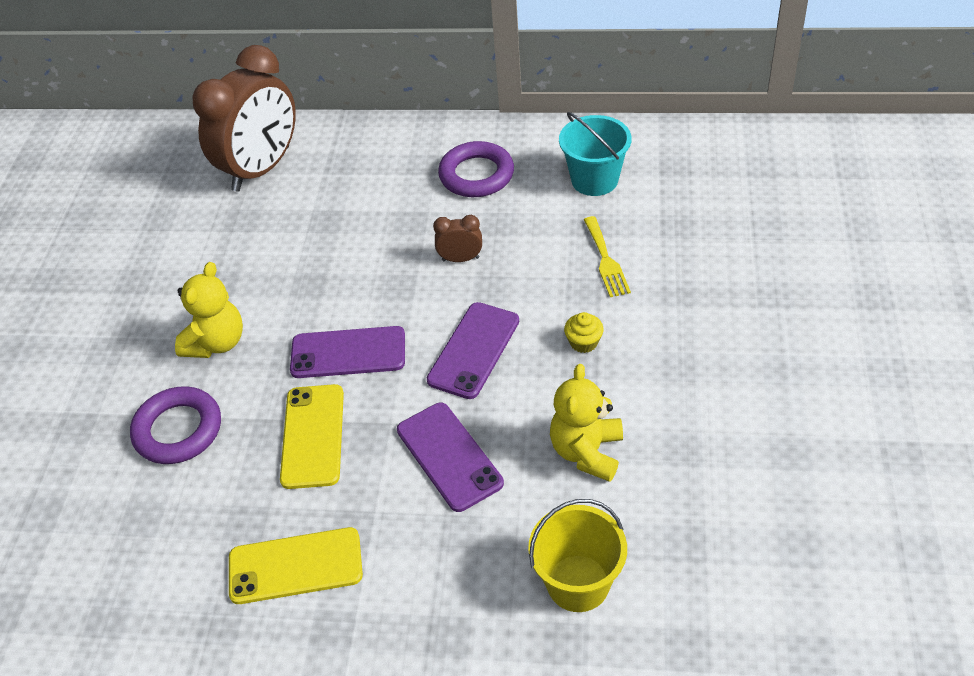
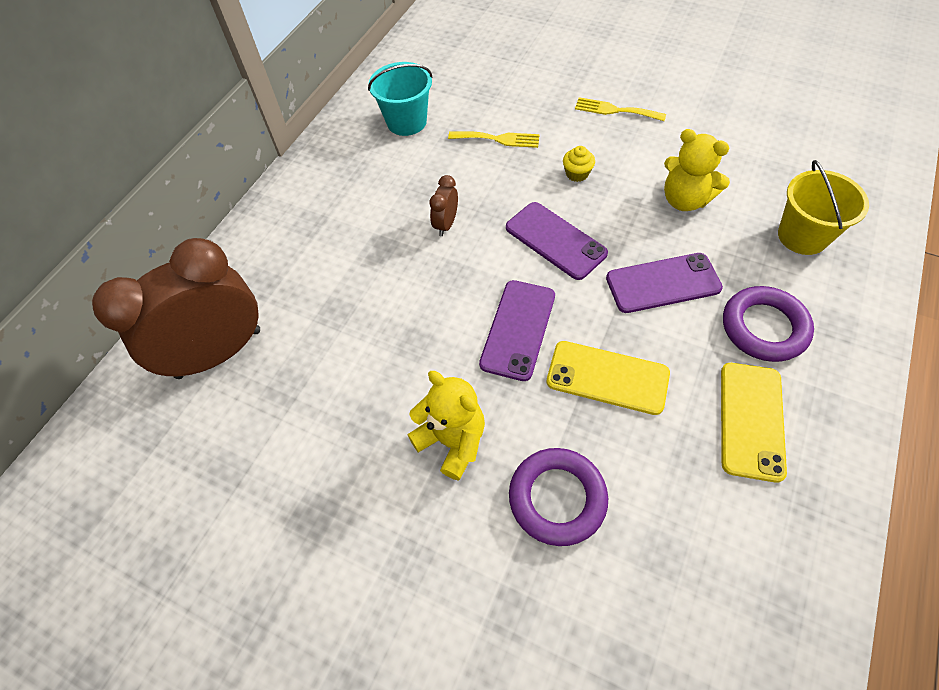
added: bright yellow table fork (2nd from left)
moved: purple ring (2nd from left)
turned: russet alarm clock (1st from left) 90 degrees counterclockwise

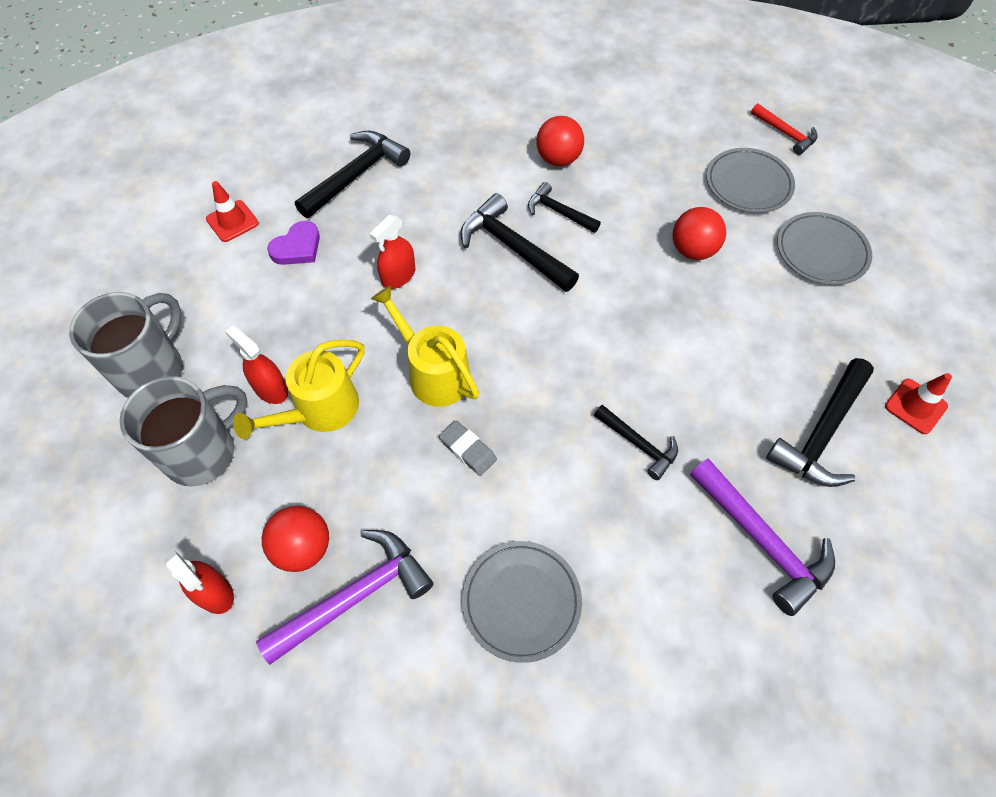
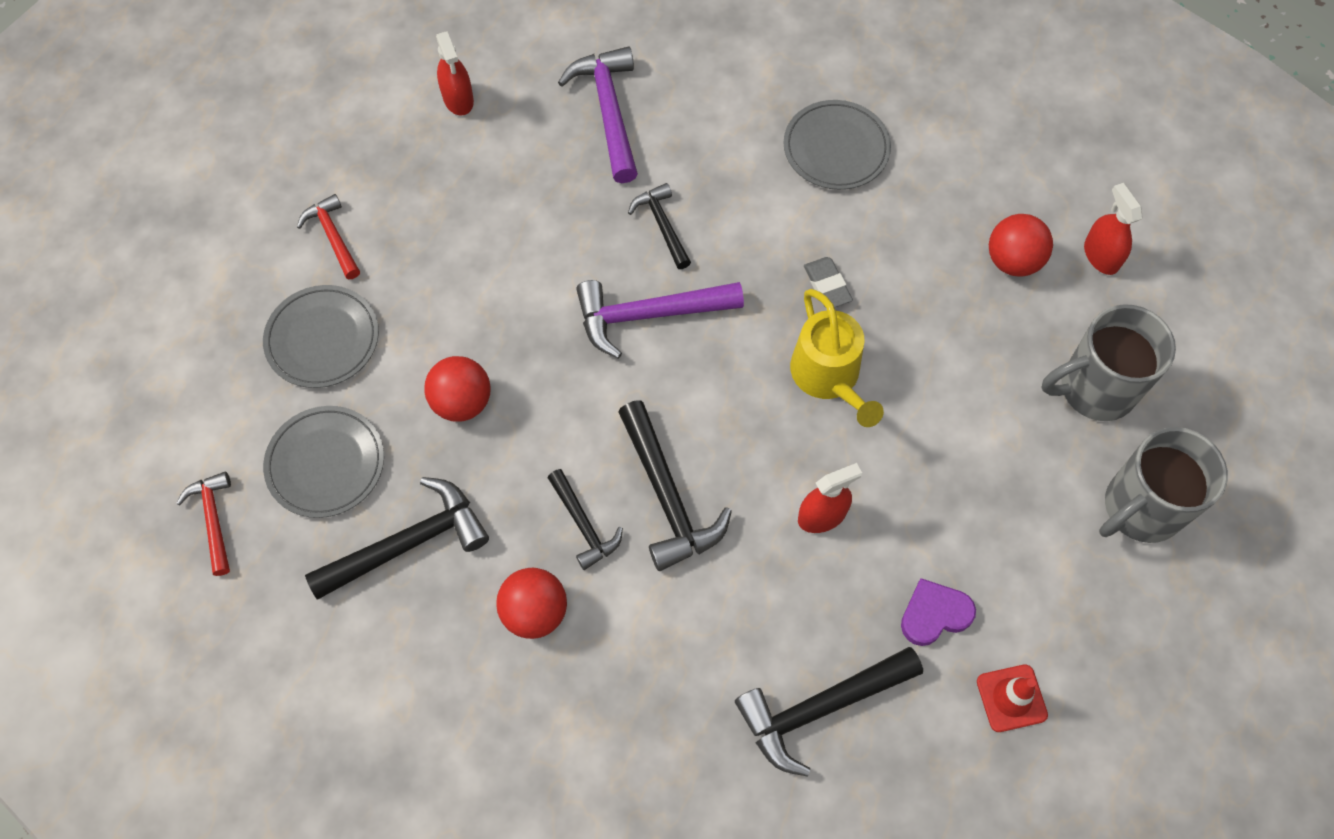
removed: bright yellow watering can (1st from left); red safety cone (2nd from left)
added: red carpenter's hammer (2nd from left)
moved: red spray bottle (2nd from left in the first image) to red spray bottle (1st from left); purple carpenter's hammer (1st from left in the first image) to purple carpenter's hammer (2nd from left); jet-black carpenter's hammer (5th from left in the first image) to jet-black carpenter's hammer (1st from left)

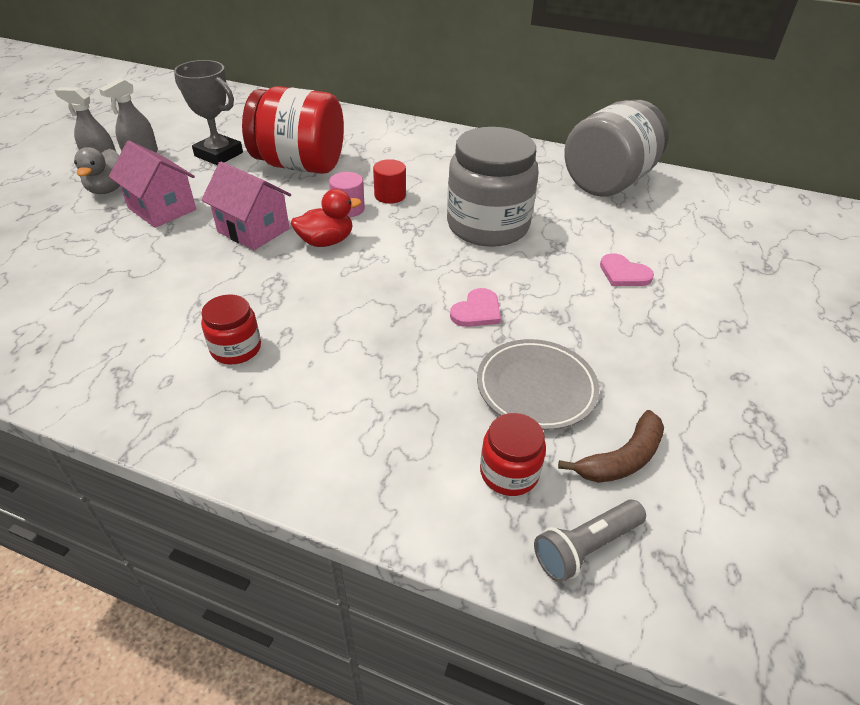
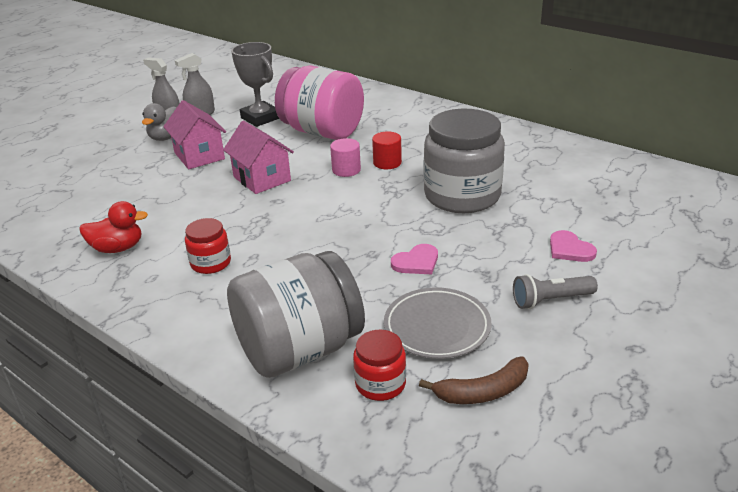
moved: red toy duck; gray pocket torch; gray jar (2nd from left in the first image) to gray jar (1st from left)
recoloured: red jar (2nd from left) to pink jar

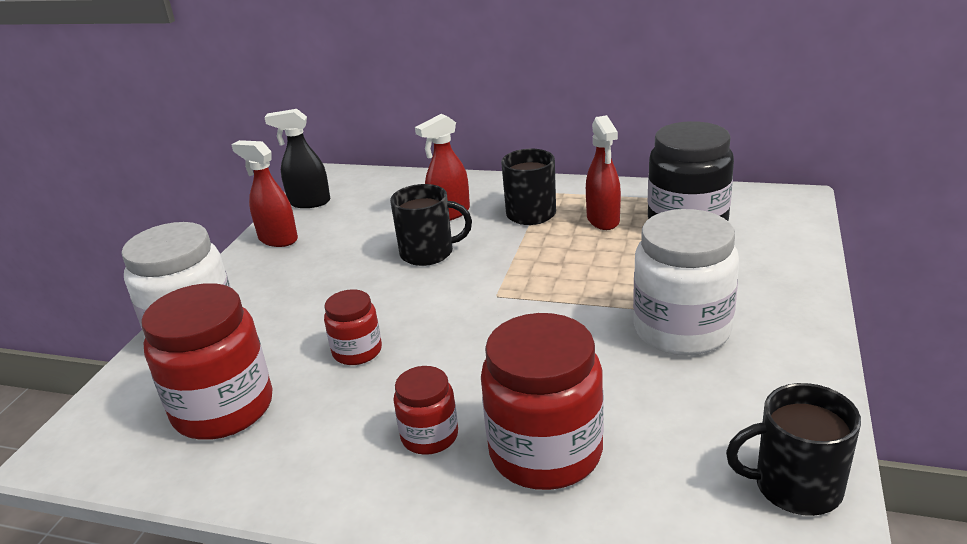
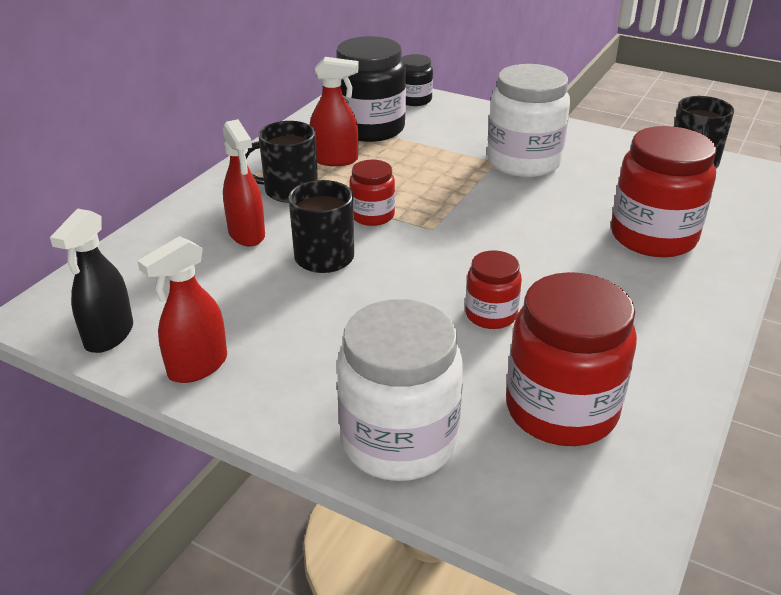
added: jet-black jar (2nd from left)
moved: red jar (3rd from left in the first image) to red jar (1st from left)

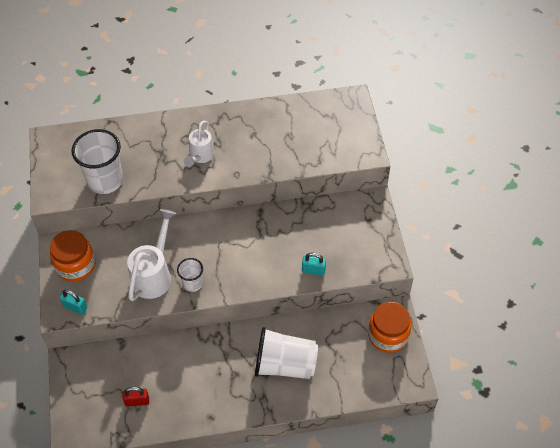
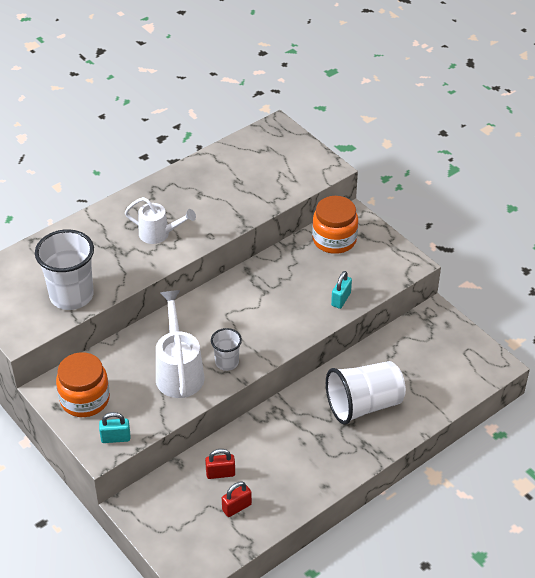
added: red lock (1st from left)
moved: orange-coloured jar (2nd from left)
turned: snow-white watering can (2nd from left in the first image) 60 degrees counterclockwise; teal lock (2nd from left) 45 degrees counterclockwise

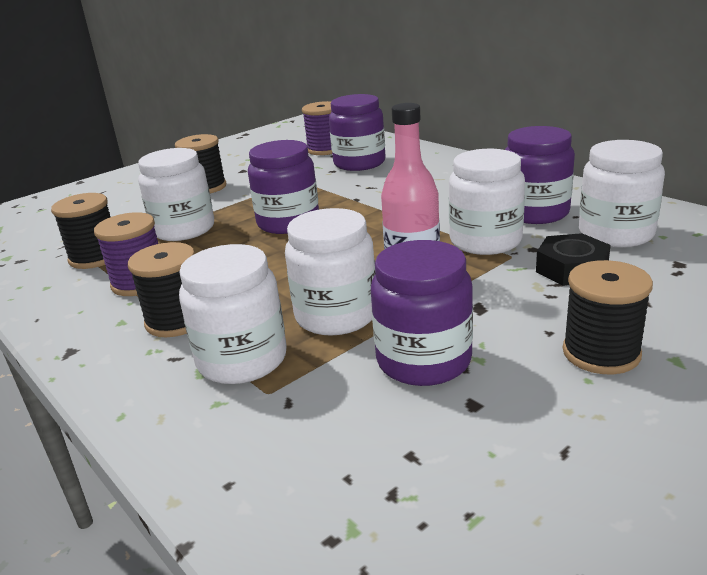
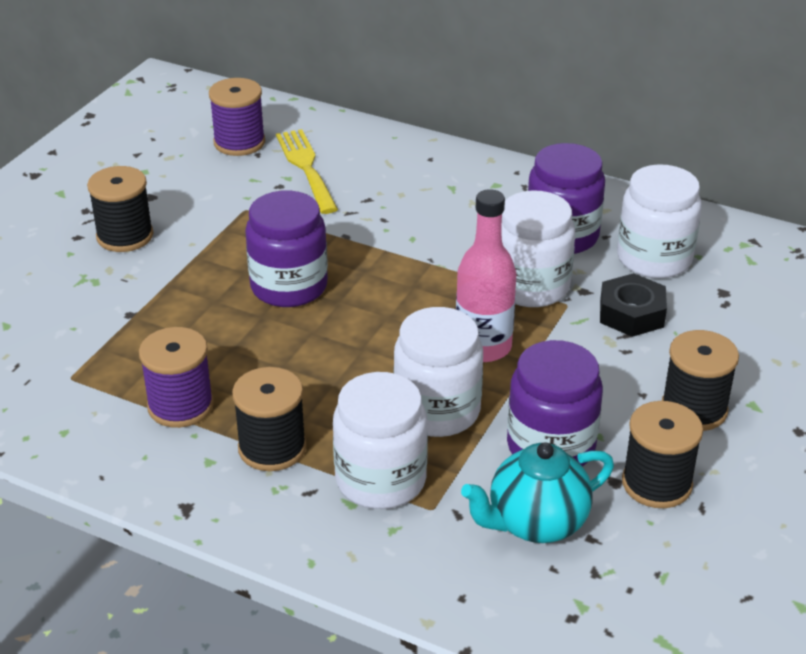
removed: snow-white jar (1st from left)
added: teal tea pot
moved: jet-black spool (1st from left in the first image) to jet-black spool (3rd from left)
replaced: purple jar (2nd from left) to bright yellow table fork

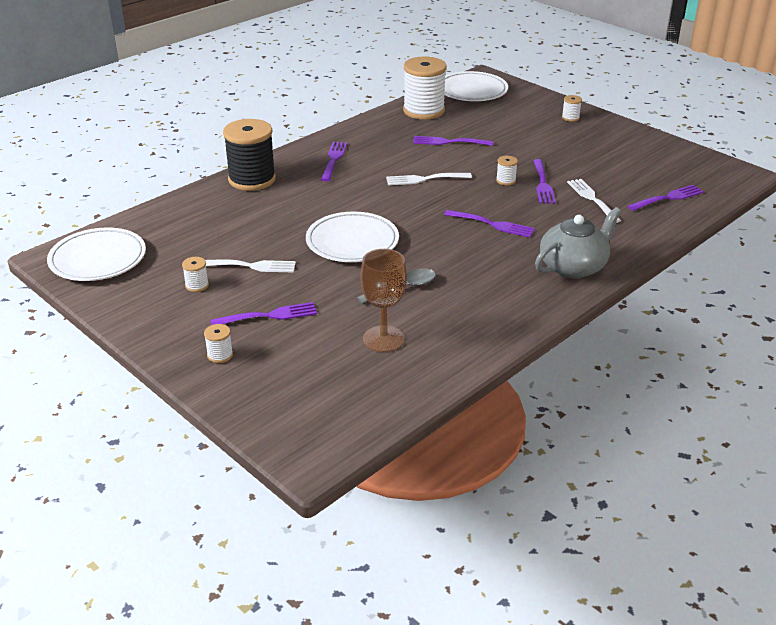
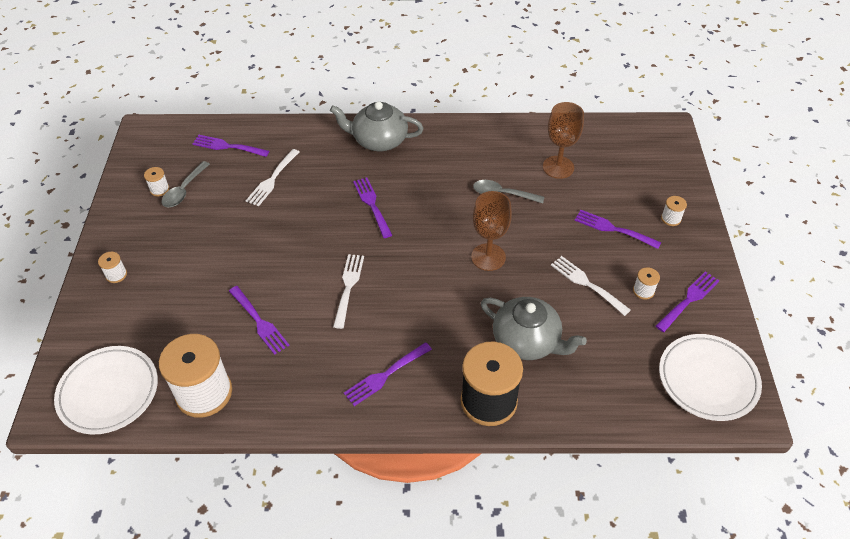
added: gray teaspoon (1st from left); gray tea pot (2nd from left)
moved: snow-white spool (4th from left in the first image) to snow-white spool (2nd from left); purple table fork (5th from left in the first image) to purple table fork (6th from left)
replaced: snow-white dinner plate (2nd from left) to russet goblet (1st from left)
turned: snow-white table fork (2nd from left) 120 degrees counterclockwise

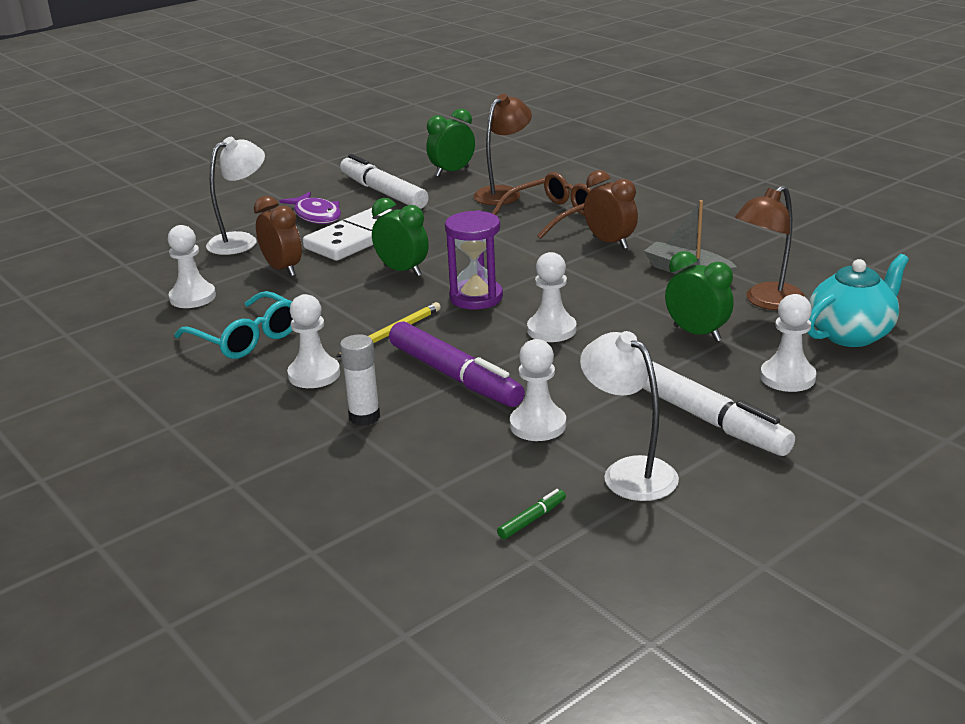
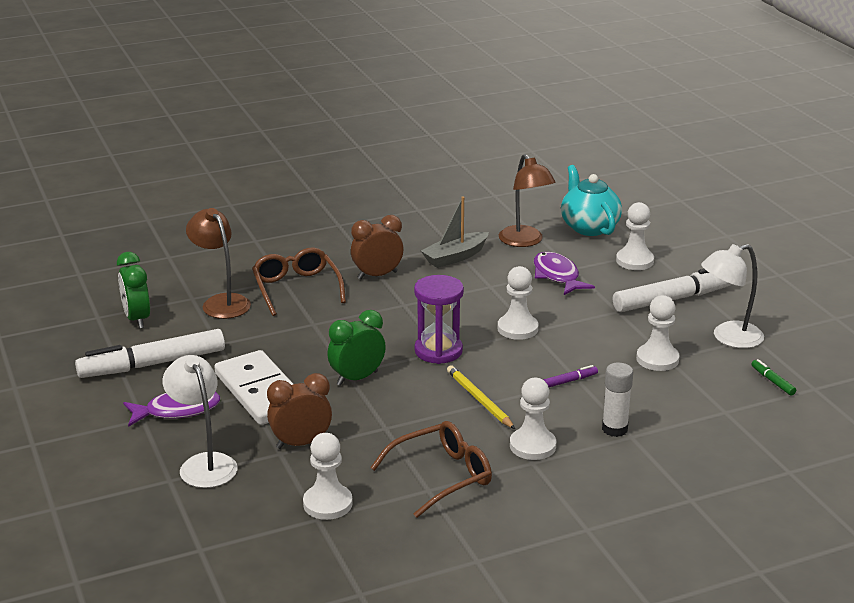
replaced: emerald alarm clock (3rd from left) to purple fish (2nd from left)
recoloured: teal eyeglasses to russet eyeglasses (2nd from left)
resized: purple marker x0.40

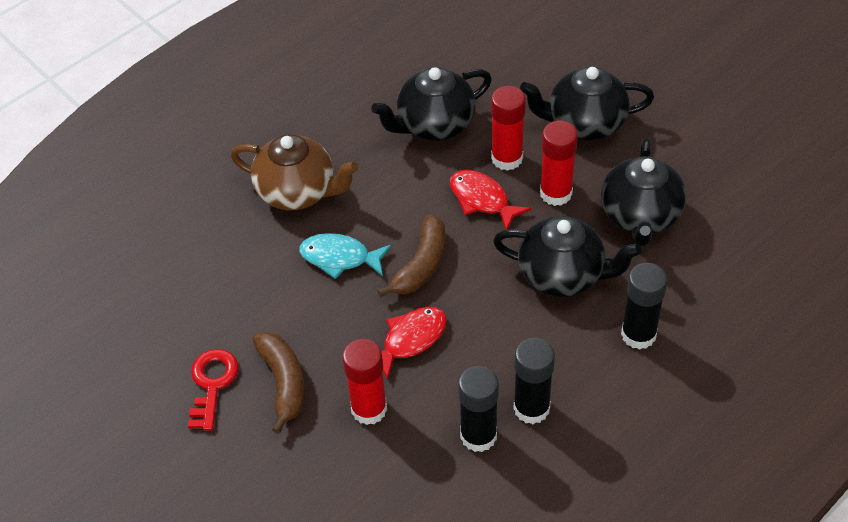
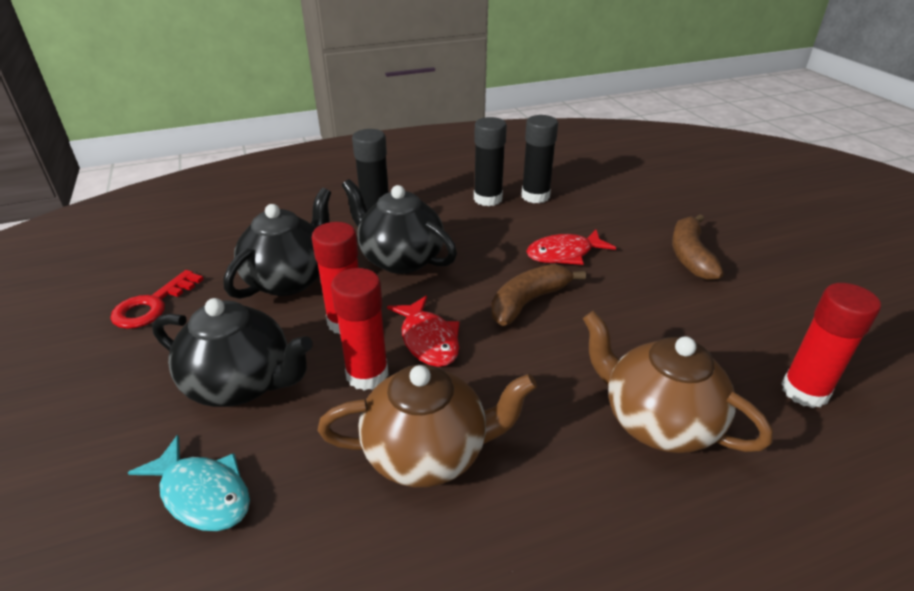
moved: red door key; teal fish; red stick of glue (1st from left in the first image) to red stick of glue (3rd from left)
recoloured: jet-black tea pot (1st from left) to russet tea pot (1st from left)

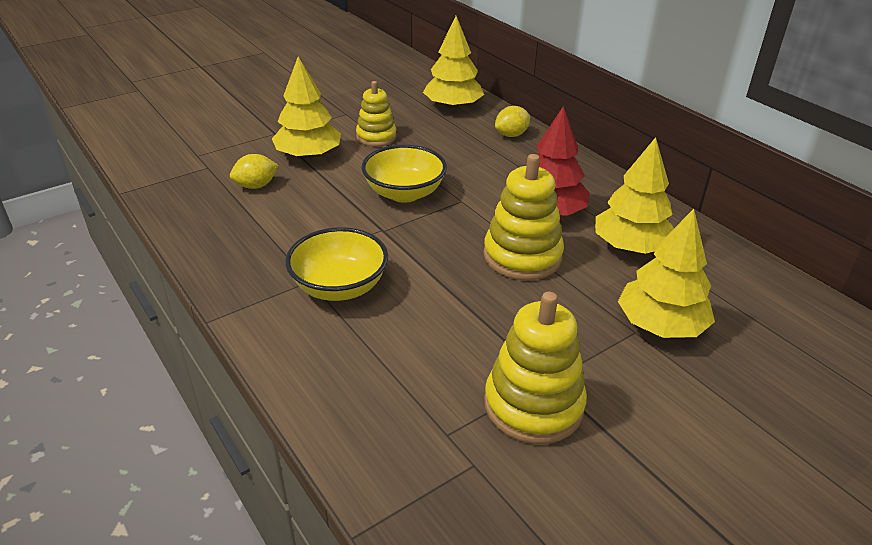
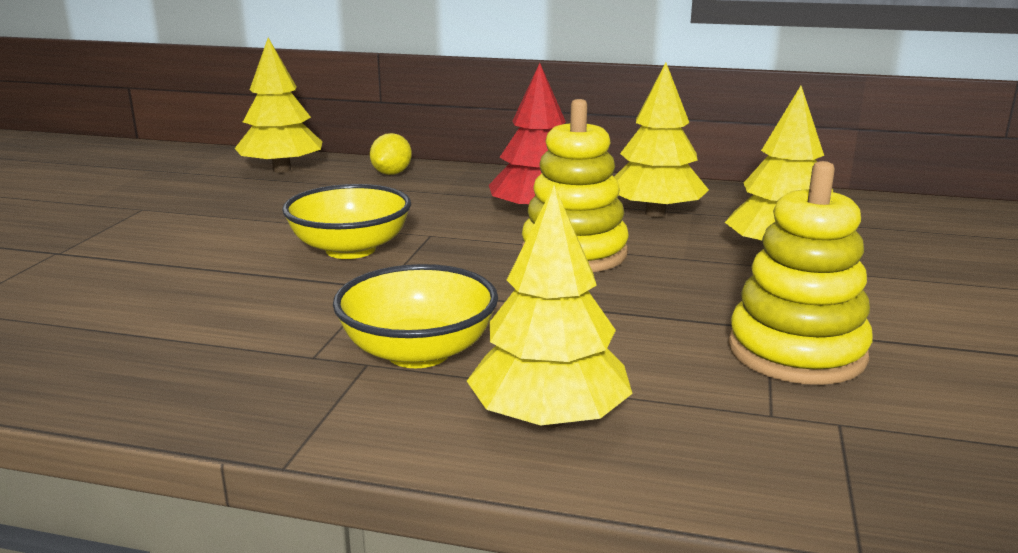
removed: bright yellow lemon (1st from left); bright yellow stacking toy (1st from left)
moved: bright yellow toy tree (1st from left in the first image) to bright yellow toy tree (2nd from left)

